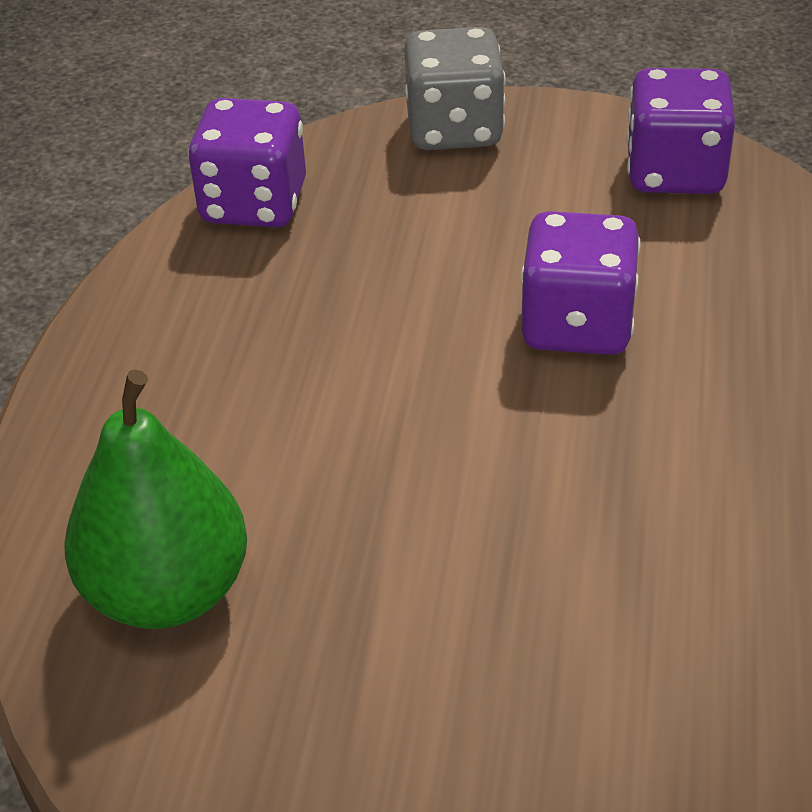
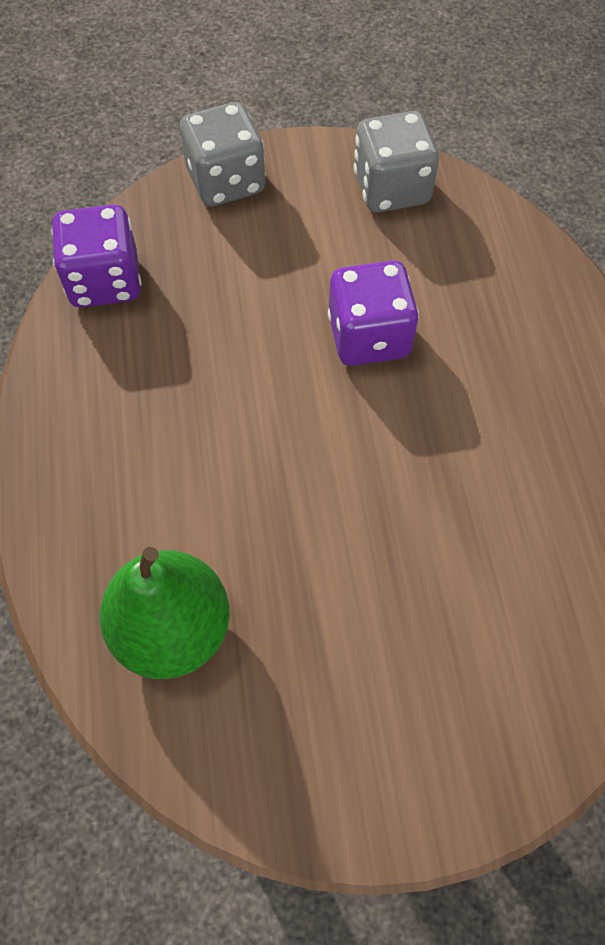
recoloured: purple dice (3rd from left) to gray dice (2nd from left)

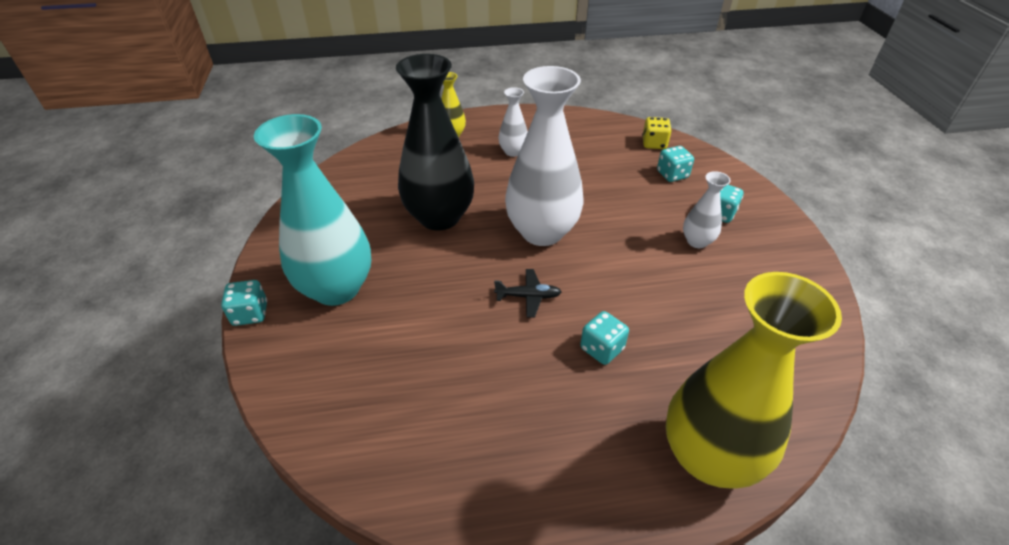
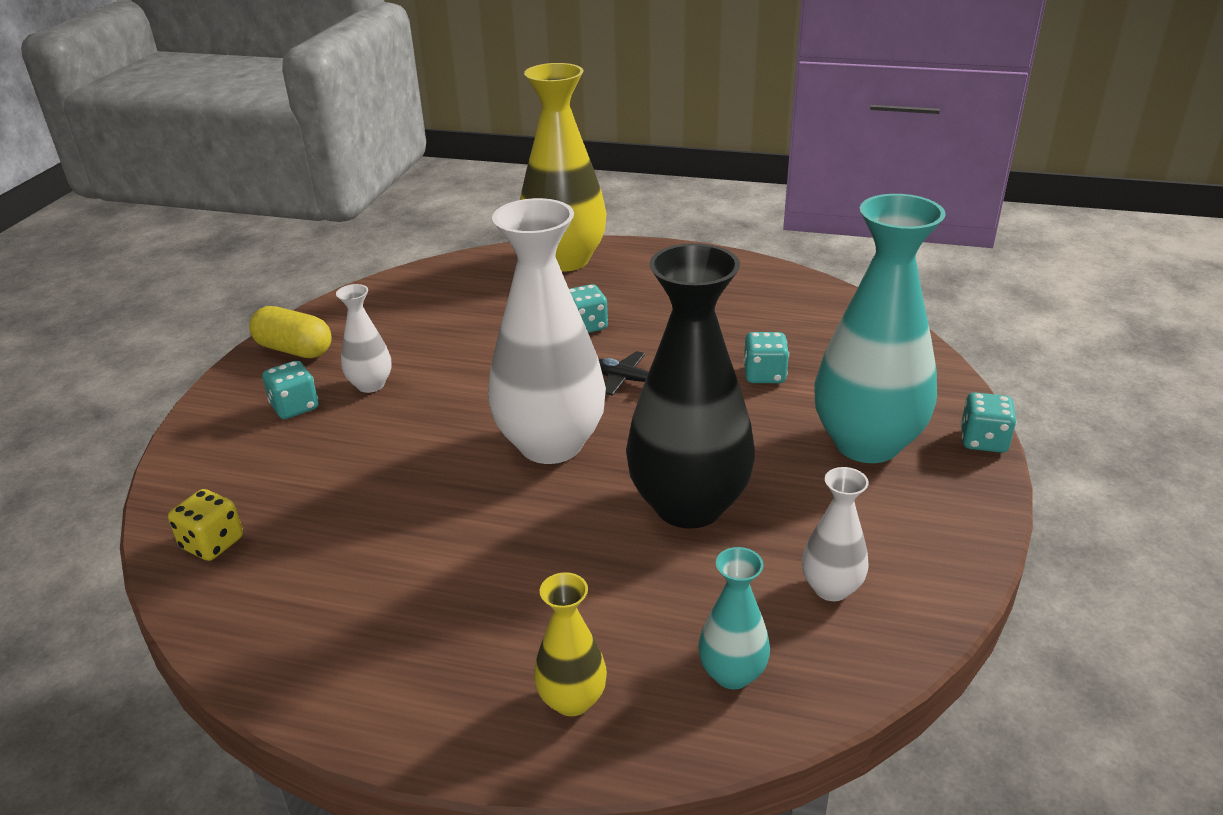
added: bright yellow capsule; teal flower vase (1st from left)
moved: snow-white flower vase (1st from left in the first image) to snow-white flower vase (3rd from left); teal dice (3rd from left)

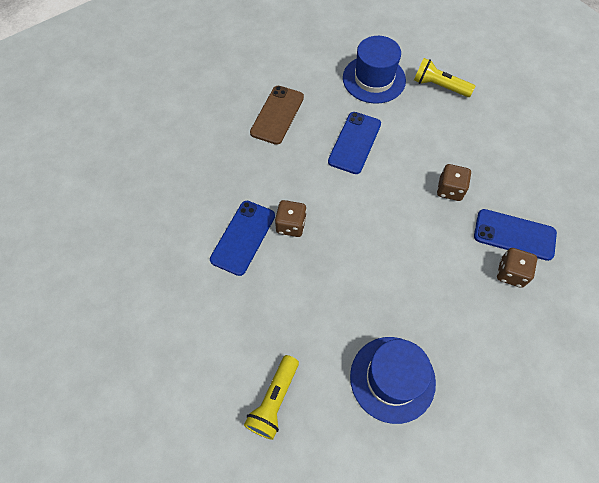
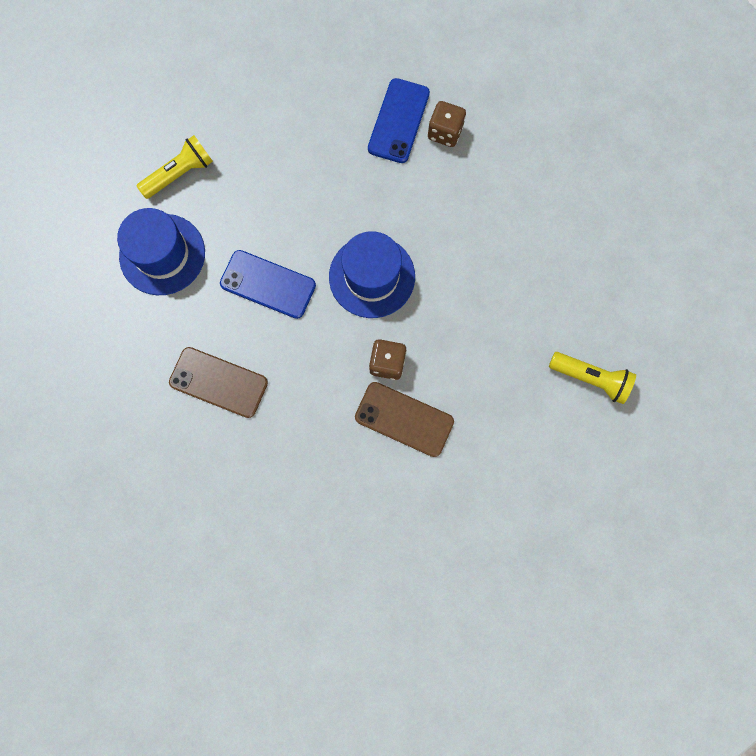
removed: russet dice (2nd from left)
moved: royal blue top hat (2nd from left)
recoloured: royal blue smartphone (1st from left) to russet smartphone (2nd from left)
turned: bright yellow pocket torch (2nd from left in the first image) 150 degrees counterclockwise

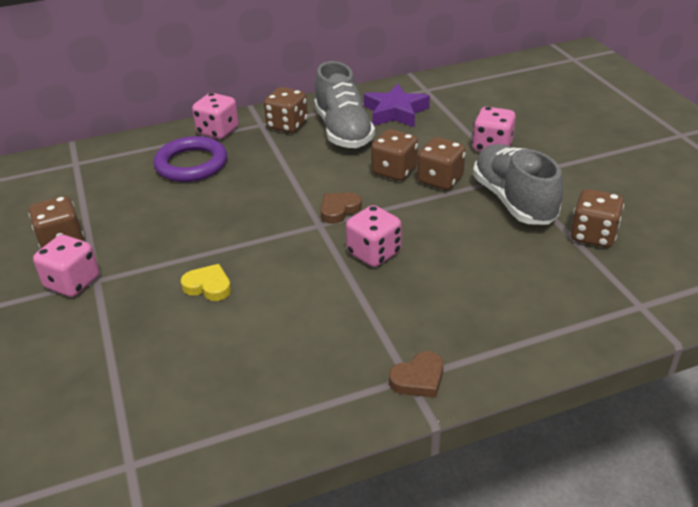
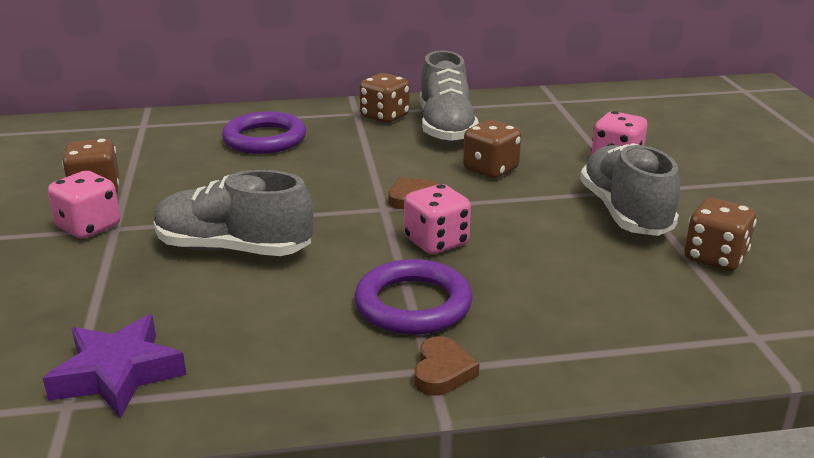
removed: pink dice (2nd from left); russet dice (4th from left)
added: purple ring (2nd from left)
moved: purple star
replaced: bright yellow heart to gray lace-up shoe (1st from left)
turned: russet heart (2nd from left) 60 degrees counterclockwise

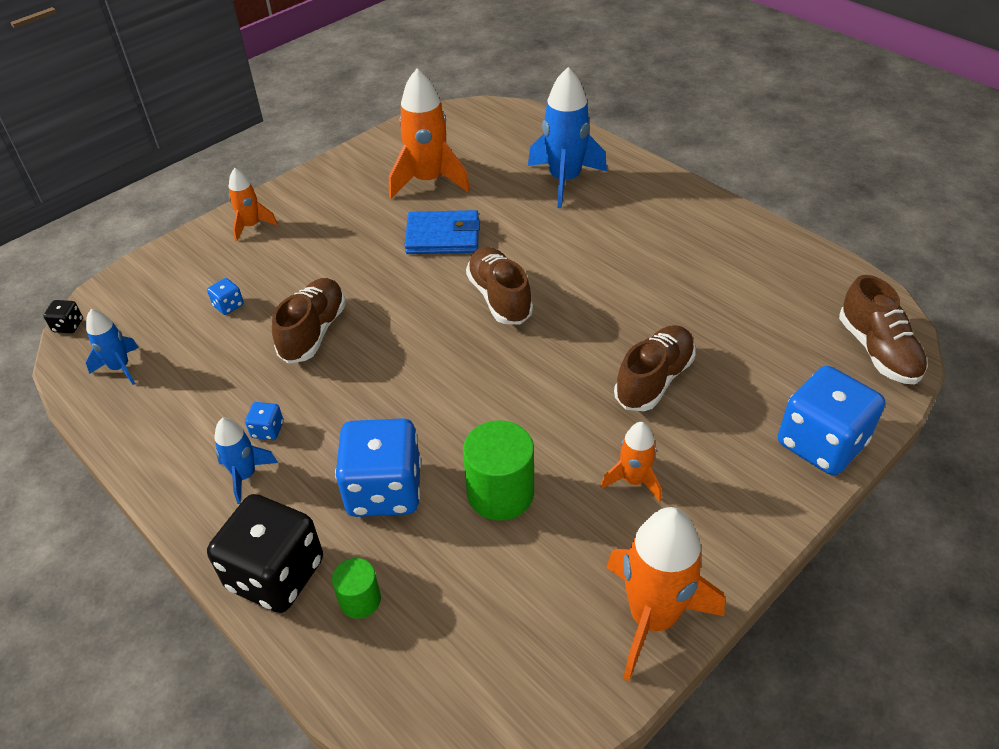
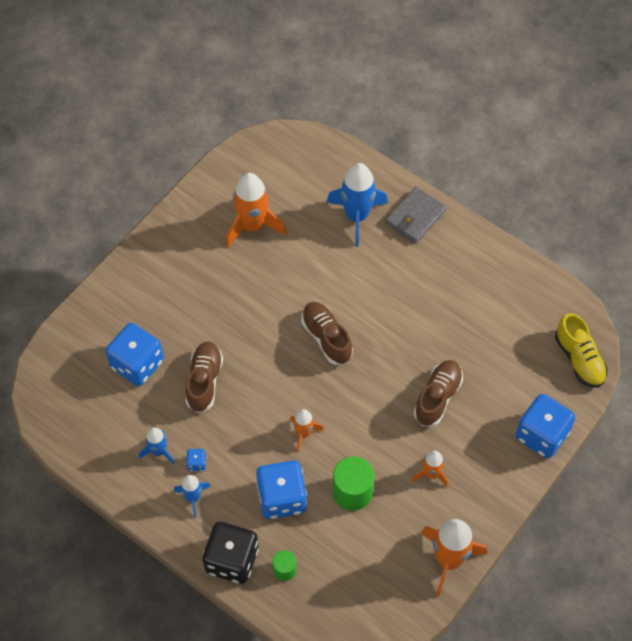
removed: jet-black dice (1st from left); royal blue billfold
added: gray billfold
moved: royal blue toy rocket (1st from left); orange-coloured toy rocket (1st from left in the first image) to orange-coloured toy rocket (2nd from left)
recoloured: russet lace-up shoe (4th from left) to bright yellow lace-up shoe
resized: royal blue dice (1st from left) x2.42

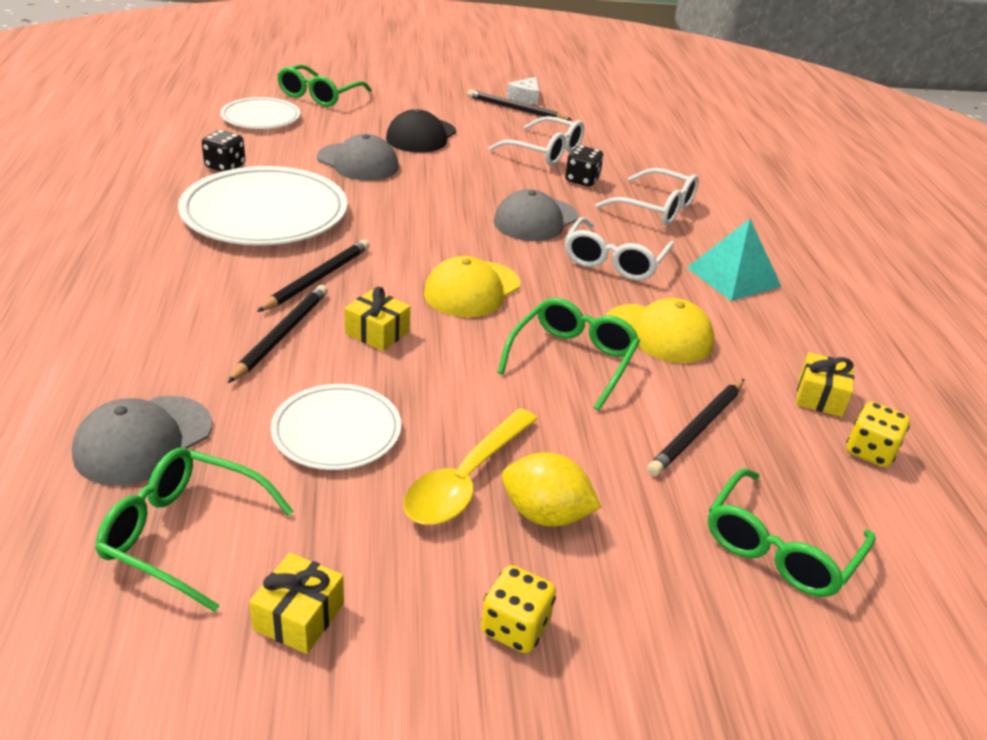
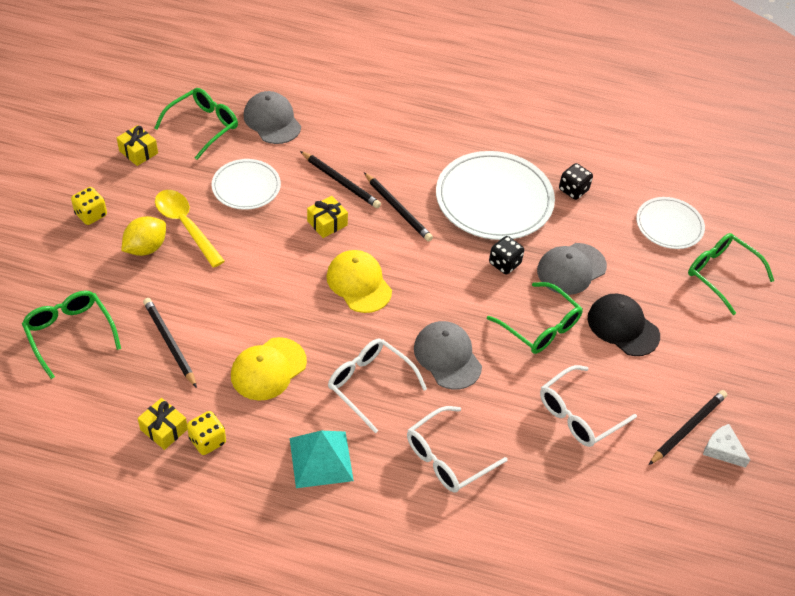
moved: emerald eyeglasses (3rd from left); jet-black dice (2nd from left in the first image) to jet-black dice (1st from left); bright yellow dice (2nd from left)

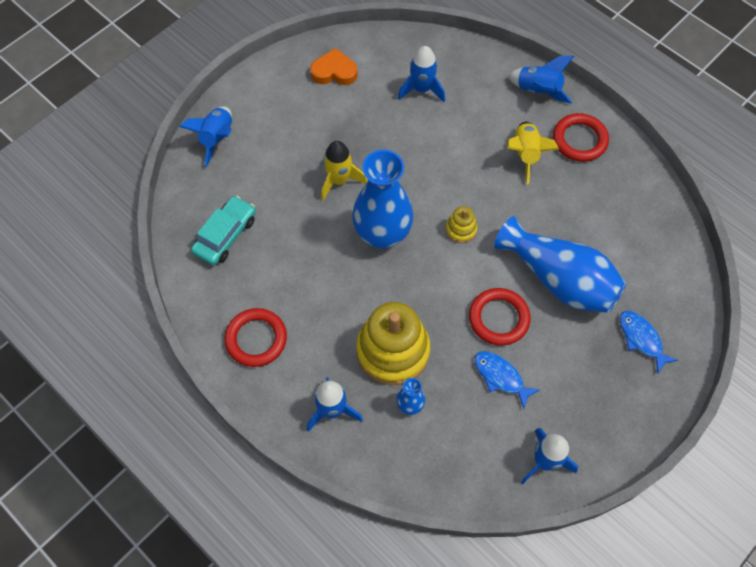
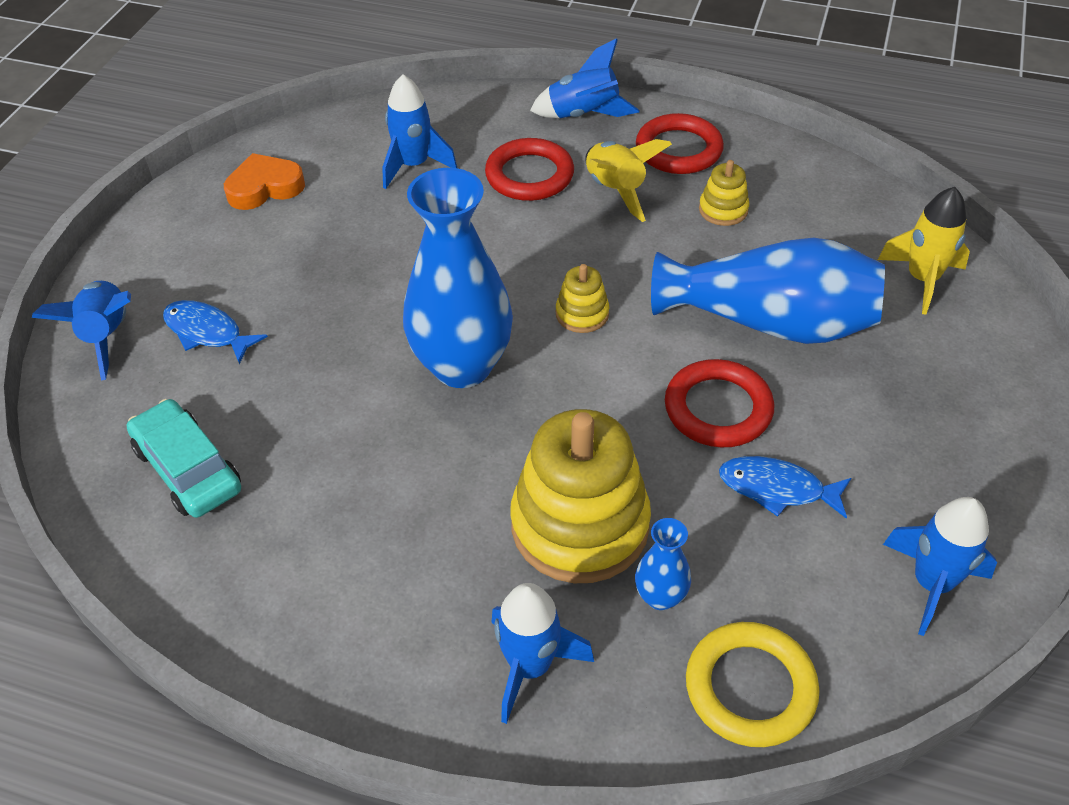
added: bright yellow ring; bright yellow stacking toy (3rd from left)
moved: red ring (1st from left); bright yellow toy rocket (1st from left in the first image) to bright yellow toy rocket (2nd from left); royal blue fish (2nd from left in the first image) to royal blue fish (1st from left)
turned: teal toy car 45 degrees counterclockwise

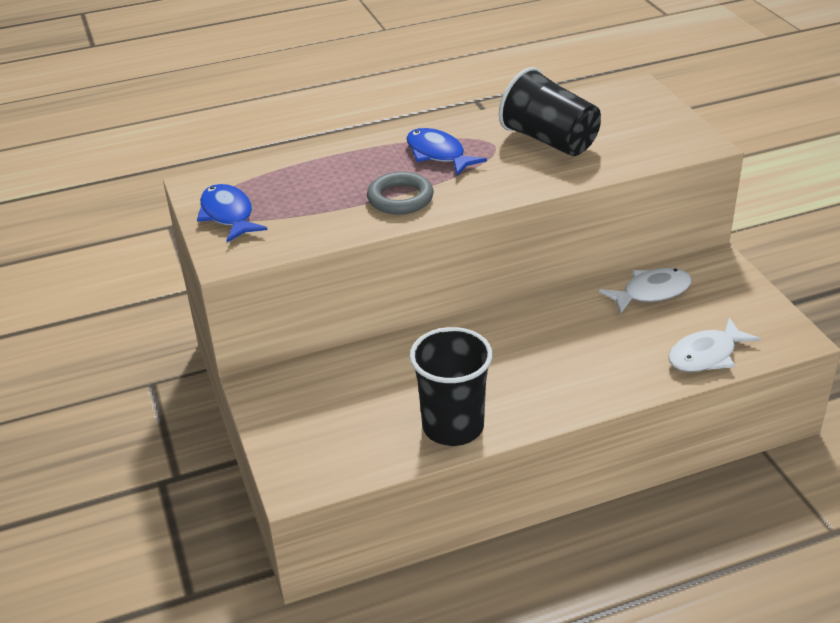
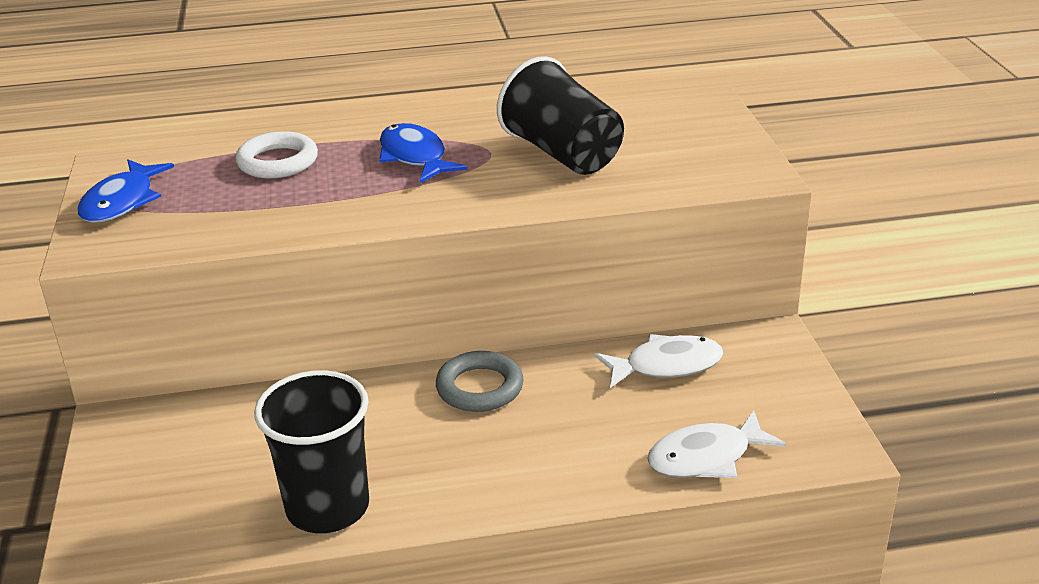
added: snow-white ring
moved: gray ring
turned: royal blue fish (1st from left) 150 degrees counterclockwise

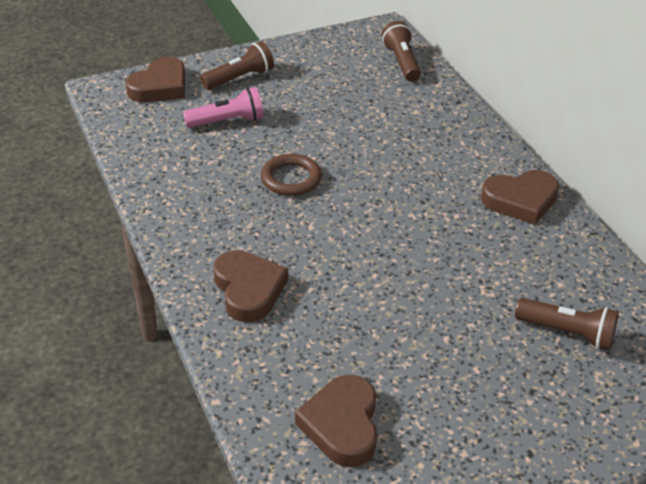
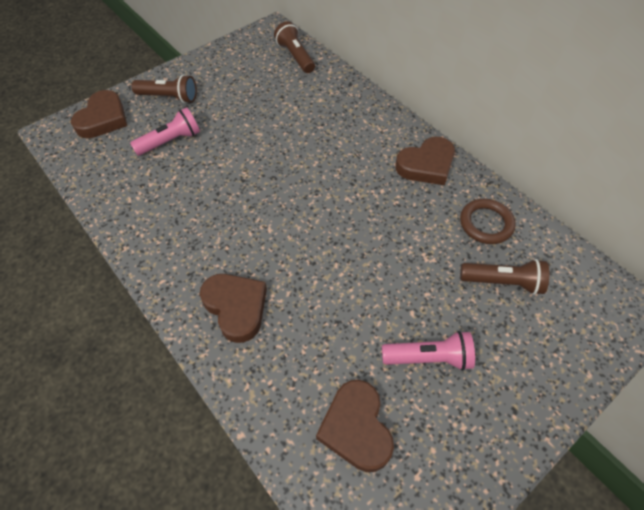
added: pink pocket torch (2nd from left)
moved: russet ring
turned: russet pocket torch (1st from left) 60 degrees clockwise

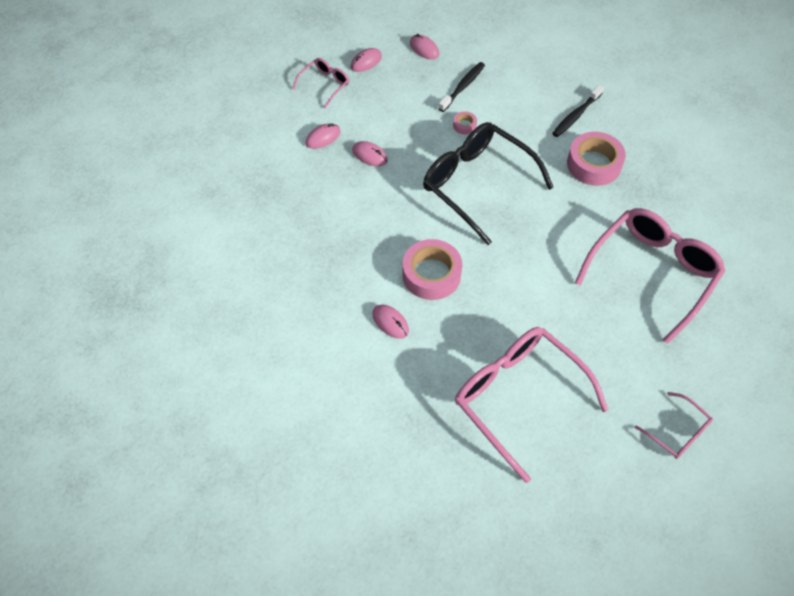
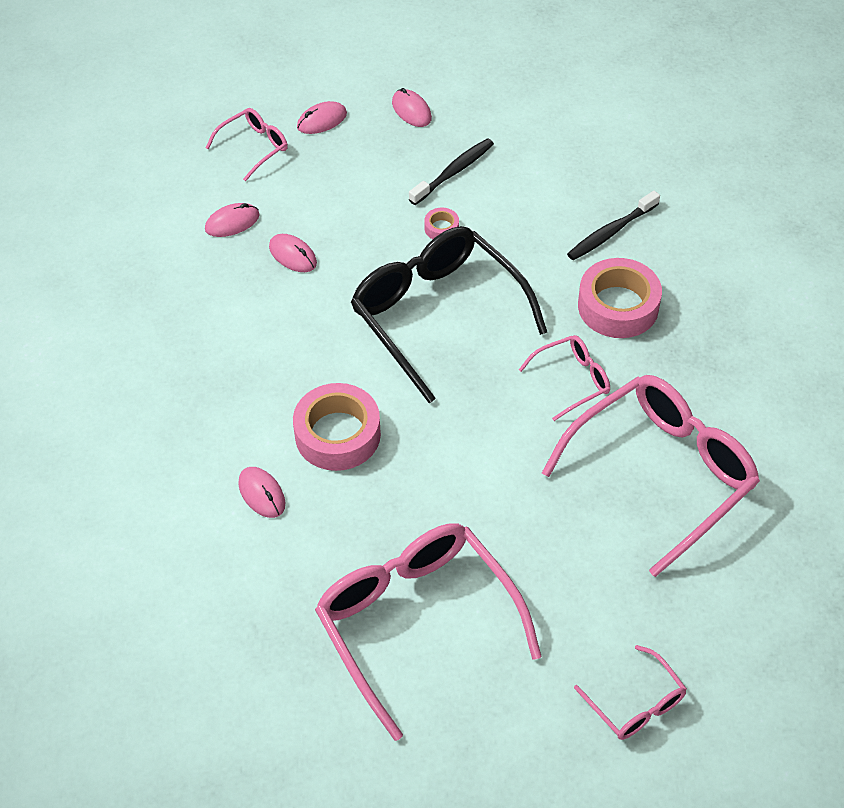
added: pink eyeglasses (3rd from left)

